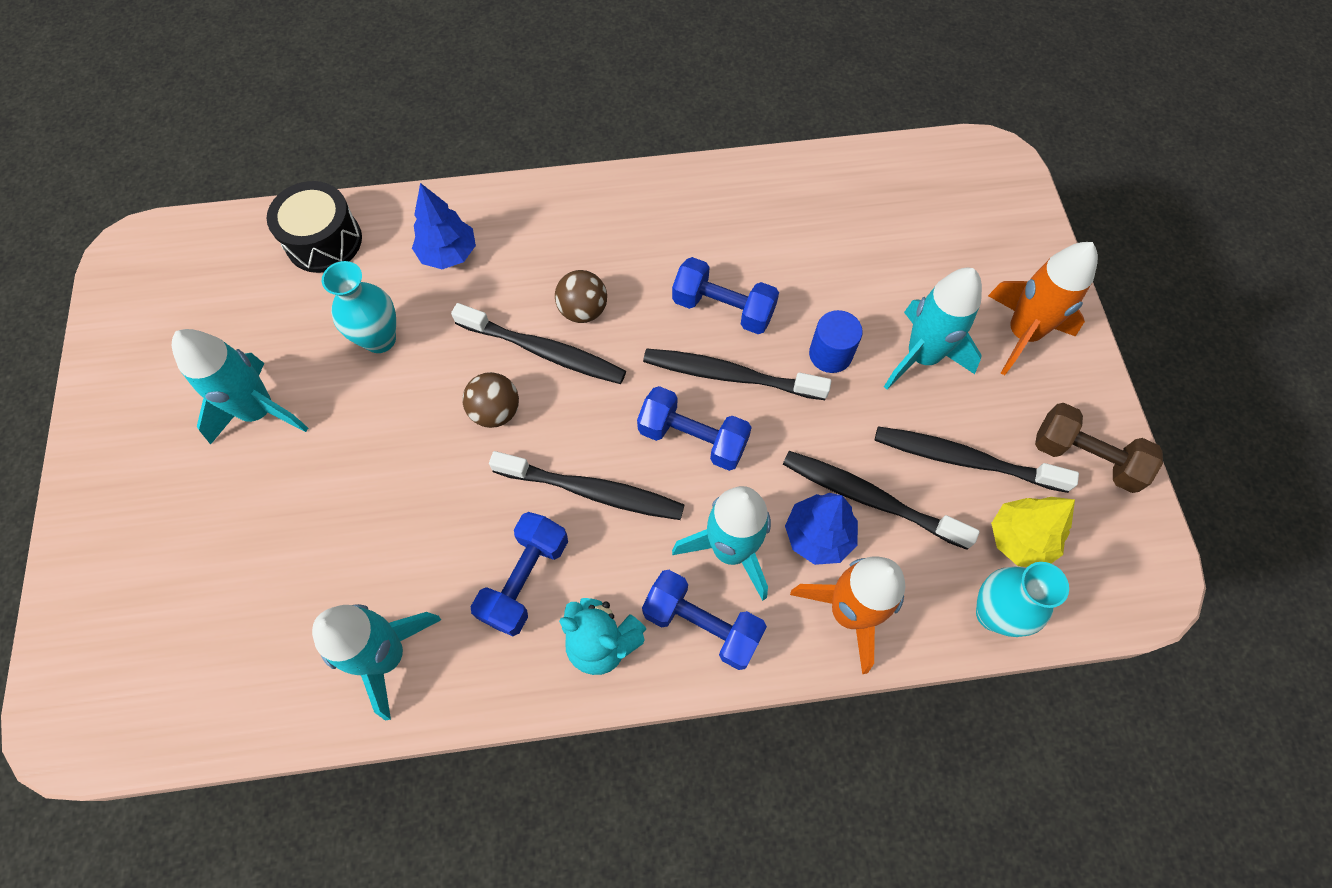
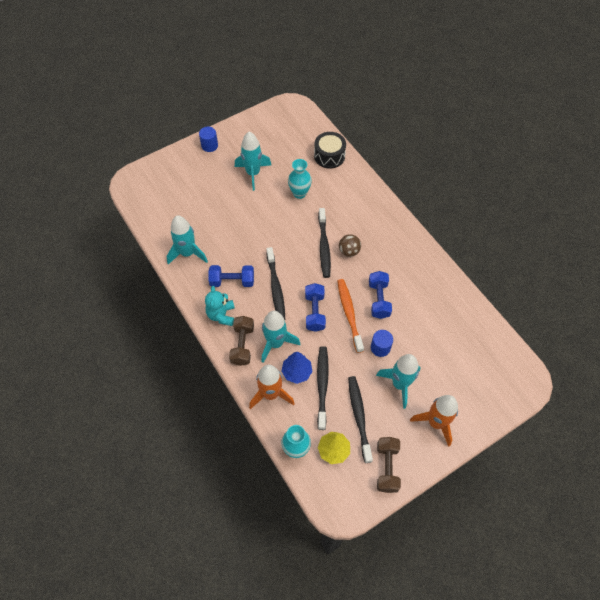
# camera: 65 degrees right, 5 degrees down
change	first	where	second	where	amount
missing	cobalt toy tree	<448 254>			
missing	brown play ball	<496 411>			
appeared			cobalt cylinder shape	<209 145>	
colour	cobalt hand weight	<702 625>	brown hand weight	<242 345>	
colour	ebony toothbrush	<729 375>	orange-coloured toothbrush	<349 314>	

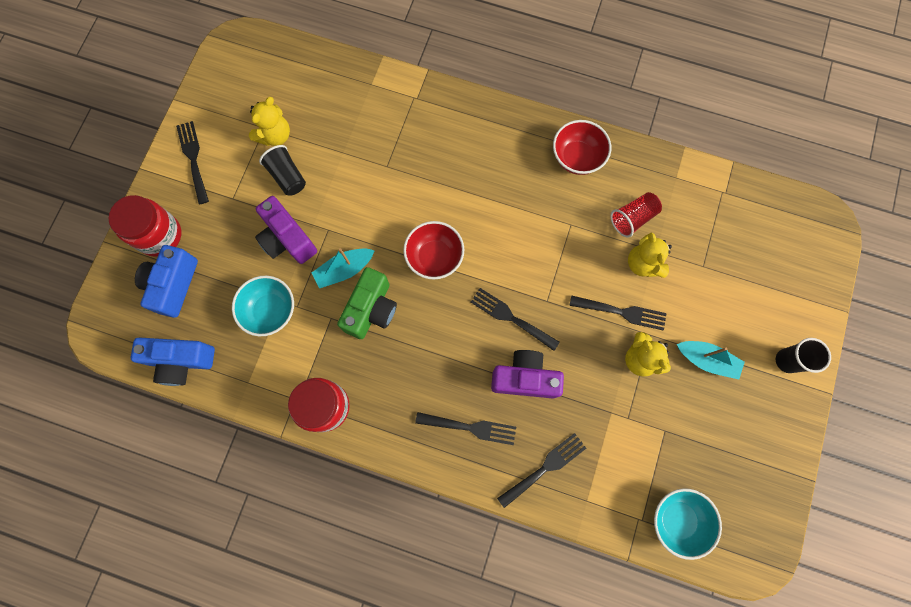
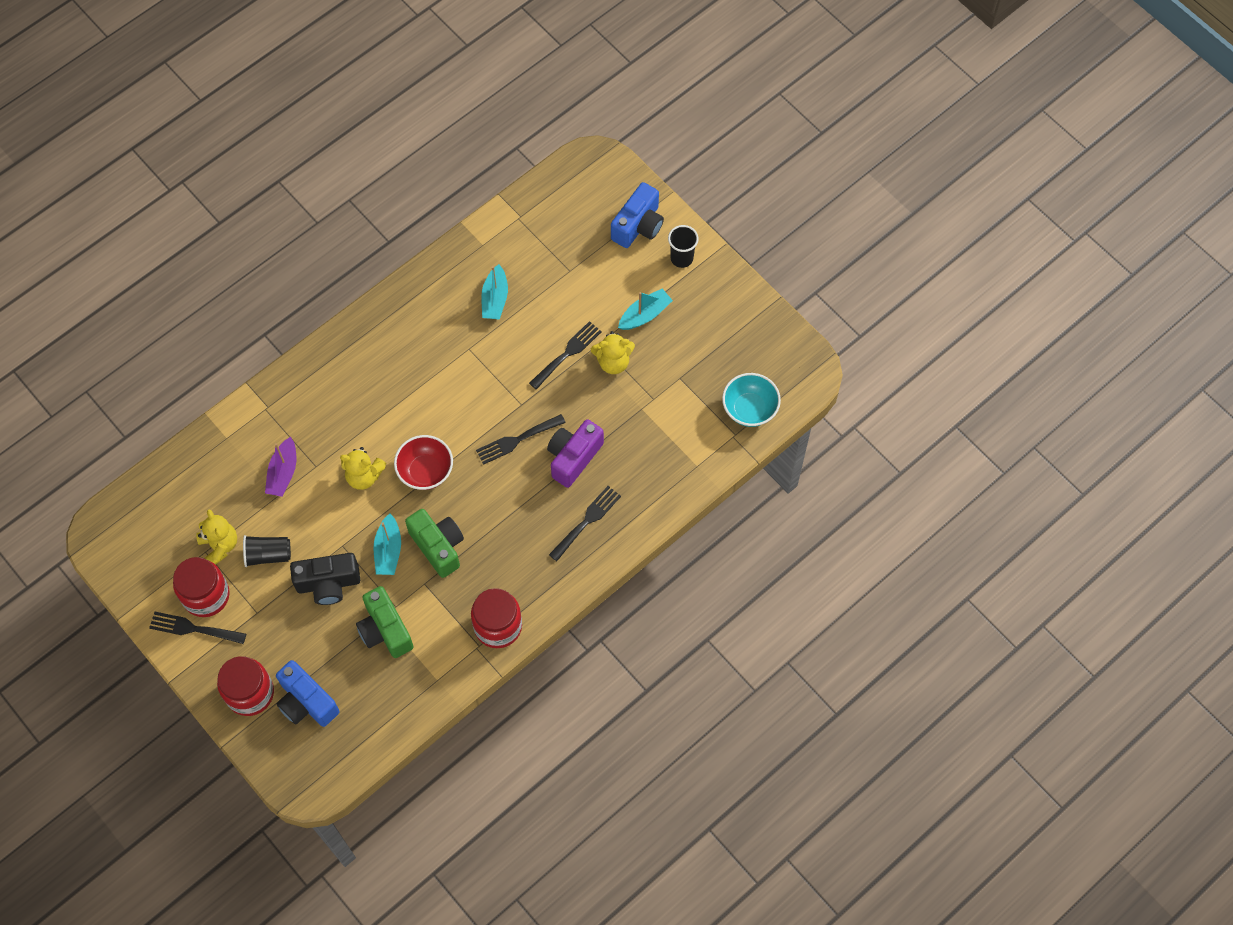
# camera: 60 degrees left, 10 degrees down
change	first	where	second	where	amount
missing	ebony dinner fork	<545 468>			
missing	red deep dish	<577 157>			
appeared			red preserve jar	<206 595>	
appeared			royal purple boat	<283 472>	
relocated	cobalt camera	<181 361>		<638 226>	
relocated	golden teddy bear	<643 263>		<364 476>	
exchanged	turquoise deep dish	<271 311>	leaf-green camera	<385 630>	
exchanged	red beaker	<632 218>	turquoise boat	<495 299>	
colour	royal purple camera	<287 239>	ebony camera	<328 584>	

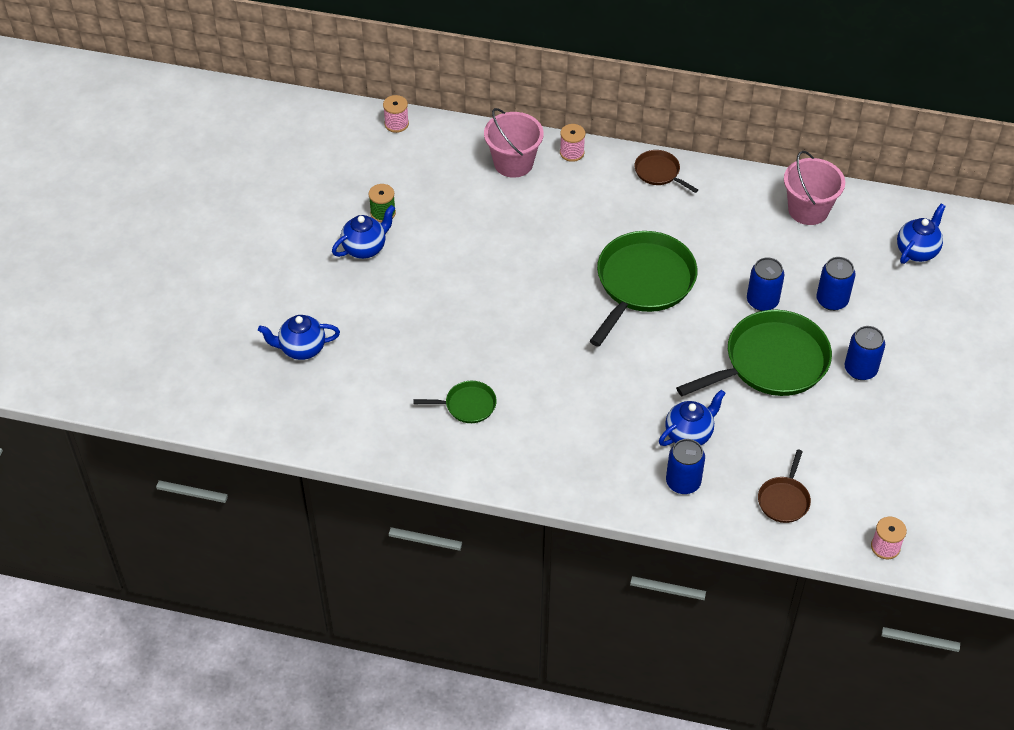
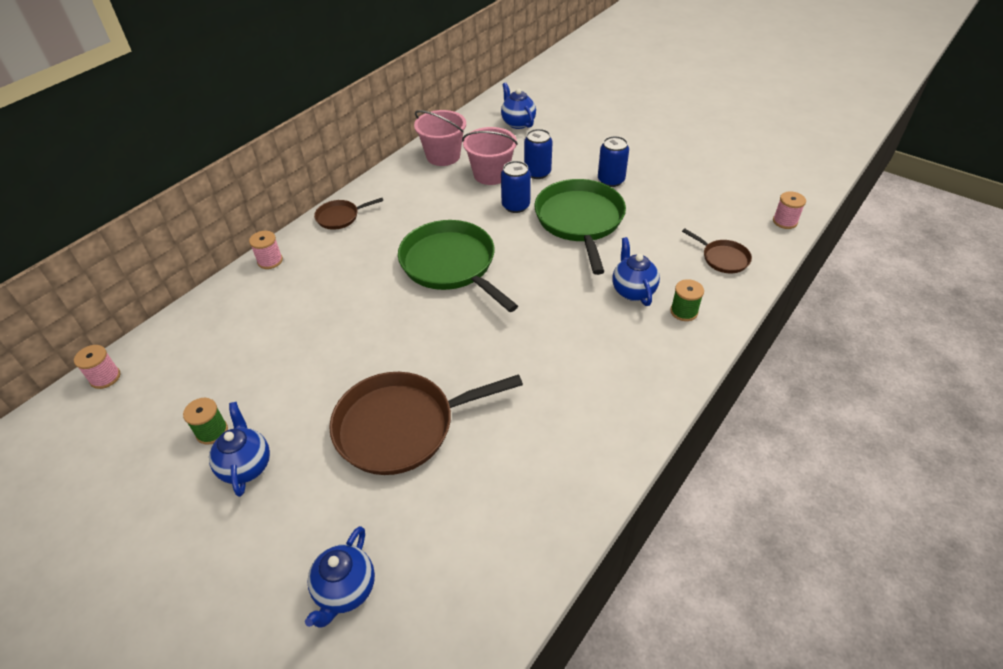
# camera: 65 degrees left, 5 degrees down
change	first	where	second	where	amount
missing	leaf-green frying pan	<467 405>			
appeared			brown frying pan	<401 427>	
relocated	rosy sand bucket	<513 163>		<491 174>	
exchanged	cobalt can	<683 482>	leaf-green spool	<684 311>	

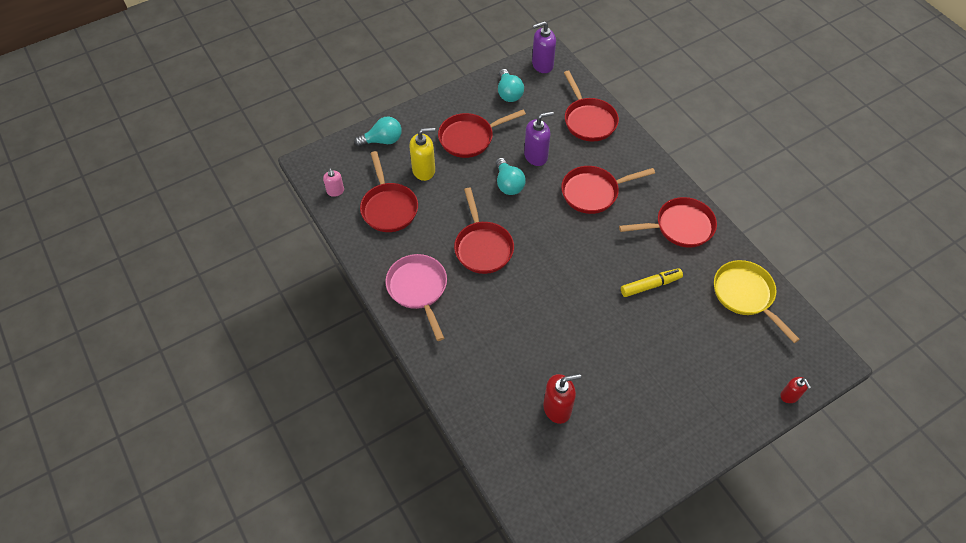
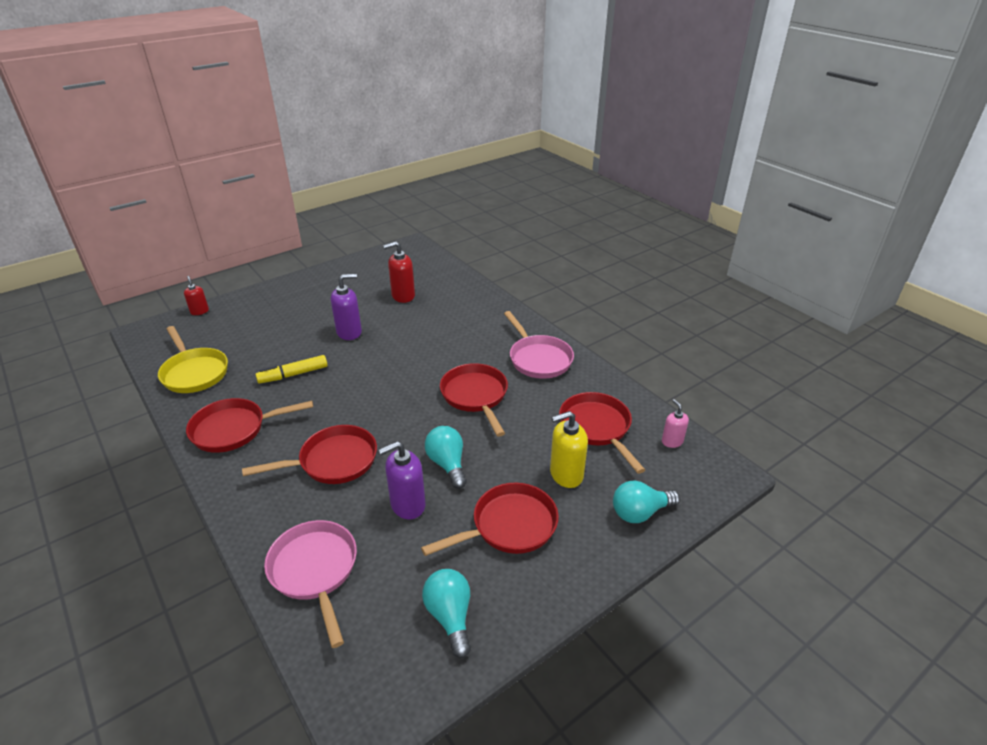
# camera: 175 degrees right, 20 degrees down
change	first	where	second	where	amount
relocated	royal purple soap dispenser	<542 65>		<349 332>	
colour	red frying pan	<588 120>	rosy frying pan	<315 571>	

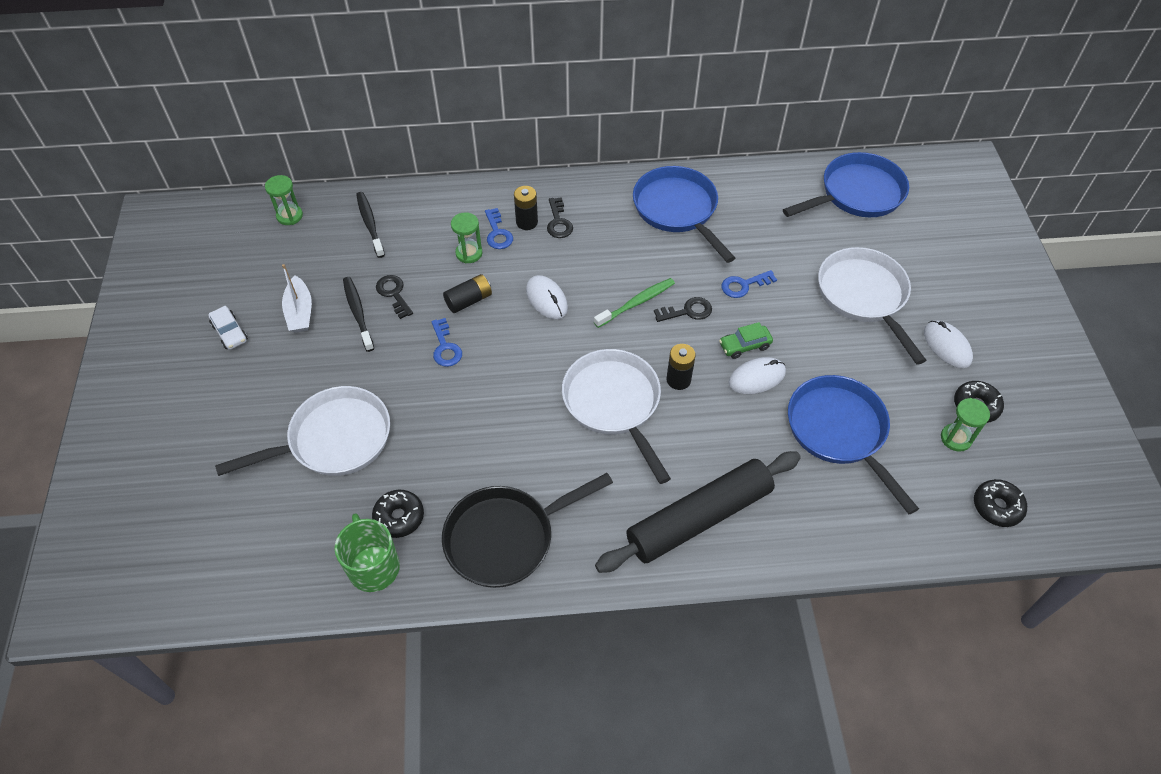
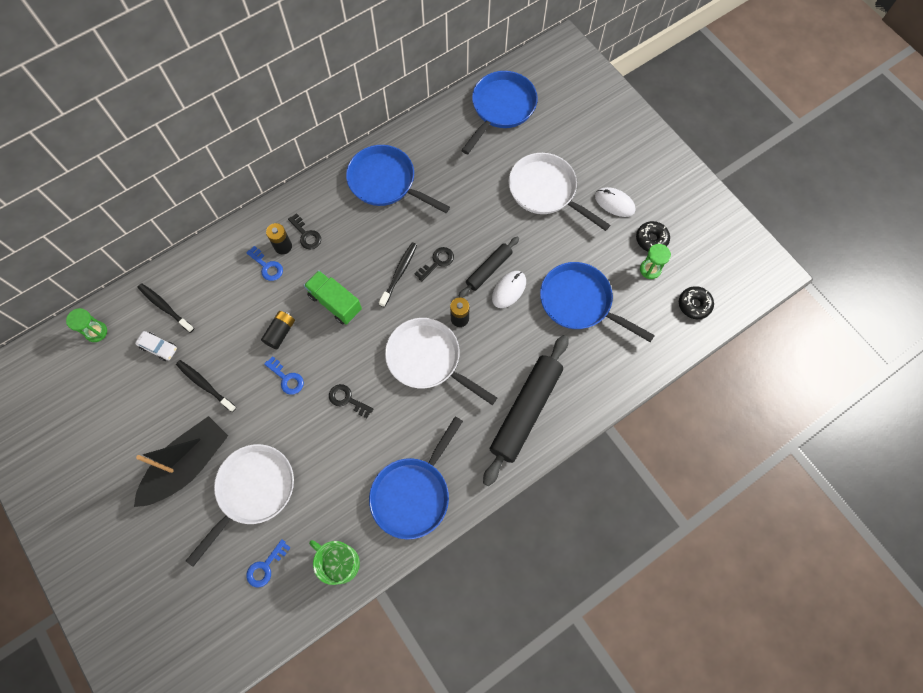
# camera: 30 degrees left, 15 degrees up
change	first	where	second	where	amount
missing	white boat	<300 312>			
missing	ebony donut	<399 517>			
missing	leaf-green sandglass	<469 253>			
appeared			ebony boat	<188 465>	
relocated	white car	<230 332>		<159 347>	
relocated	ebony door key	<394 294>		<347 399>	
relocated	cobalt door key	<743 285>		<265 567>	
exchanged	white PC mouse	<546 299>	leaf-green lorry	<335 303>	
exchanged	leaf-green car	<744 346>	ebony dough roller	<488 269>	
colour	ebony frying pan	<506 538>	cobalt frying pan	<413 493>	
colour	leaf-green toothbrush	<636 303>	ebony toothbrush	<399 273>	

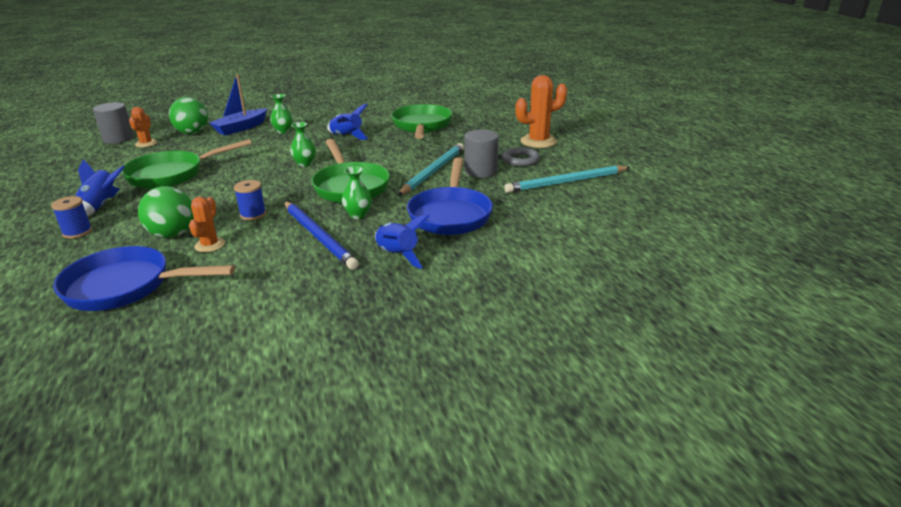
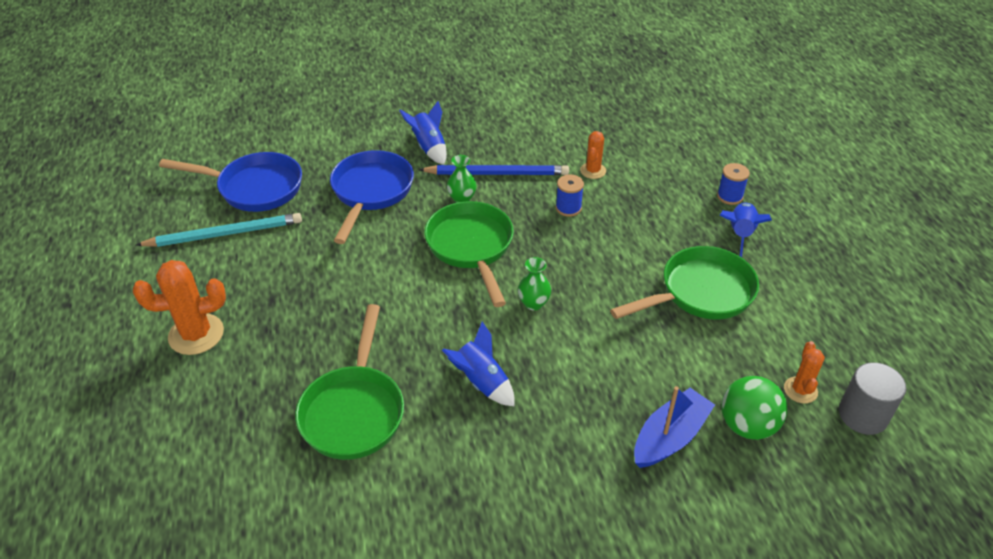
# camera: 175 degrees left, 15 degrees up
change	first	where	second	where	amount
missing	leaf-green play ball	<172 234>			
missing	leaf-green vase	<283 131>			
missing	turquoise pencil	<433 171>			
missing	ash-grey cylinder shape	<481 171>			
missing	ash-grey hoop	<520 160>			
relocated	cobalt frying pan	<126 287>		<254 188>	
spun	cobalt pencil	<319 236>		<497 173>	120 degrees clockwise

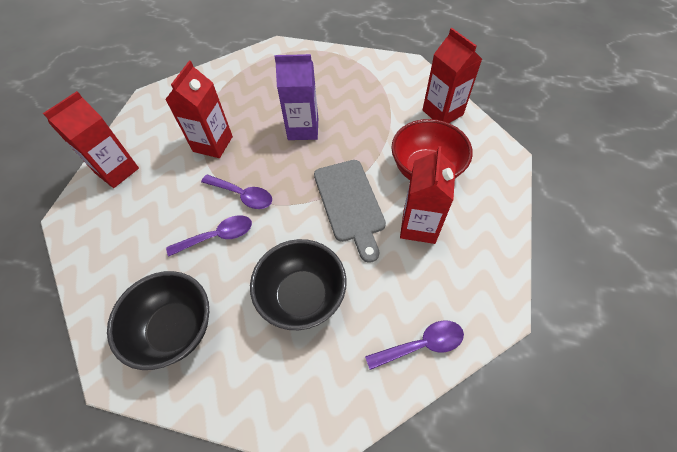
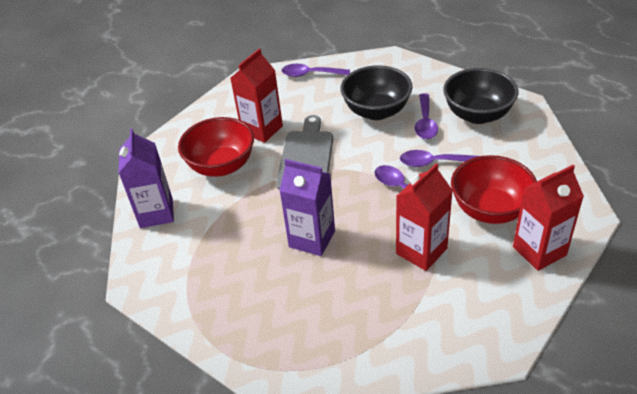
# camera: 155 degrees left, 15 degrees down
change	first	where	second	where	amount
appeared			royal purple spoon	<425 123>	
appeared			red deep dish	<490 210>	
colour	red milk carton	<442 112>	royal purple milk carton	<156 213>	

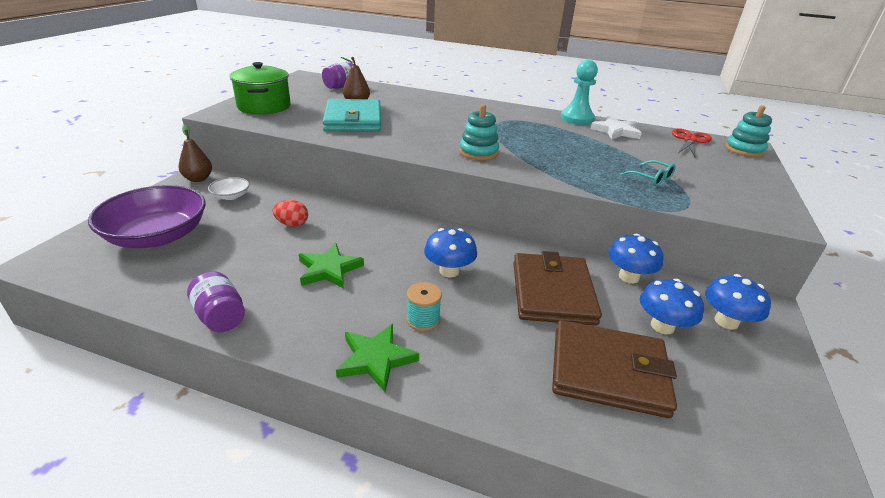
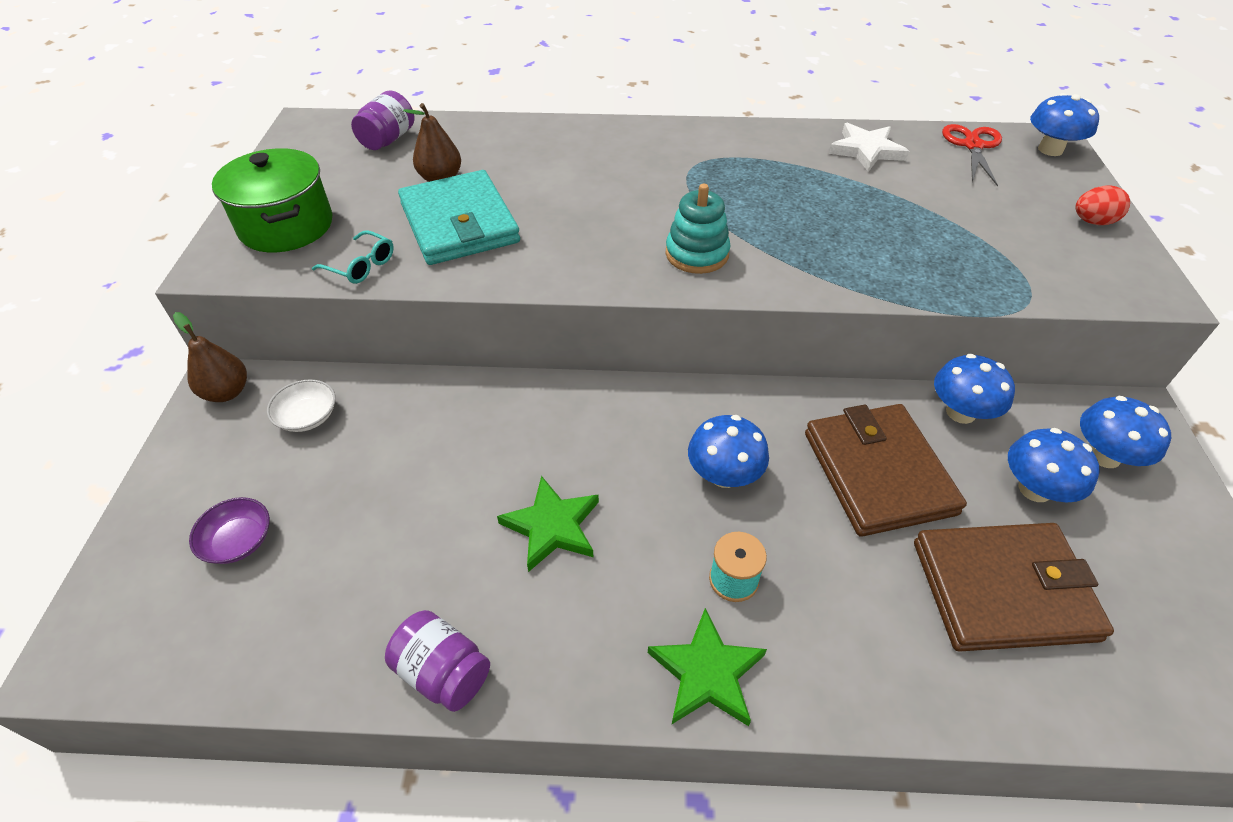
# camera: 15 degrees left, 15 degrees up
change	first	where	second	where	amount
missing	turquoise pawn	<577 118>			
relocated	red toy egg	<292 224>		<1092 222>	
relocated	turquoise eyeglasses	<651 178>		<361 266>	
exchanged	turquoise stacking toy	<744 150>	cobalt mushroom	<1050 149>	
size	royal purple deep dish	<157 236>		<238 541>	x0.44

